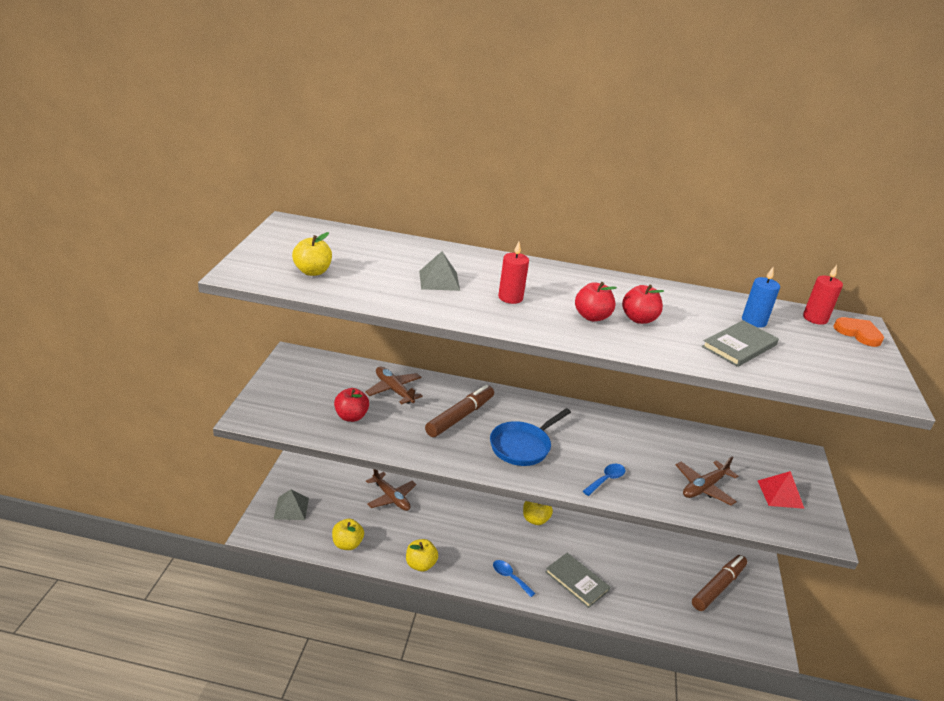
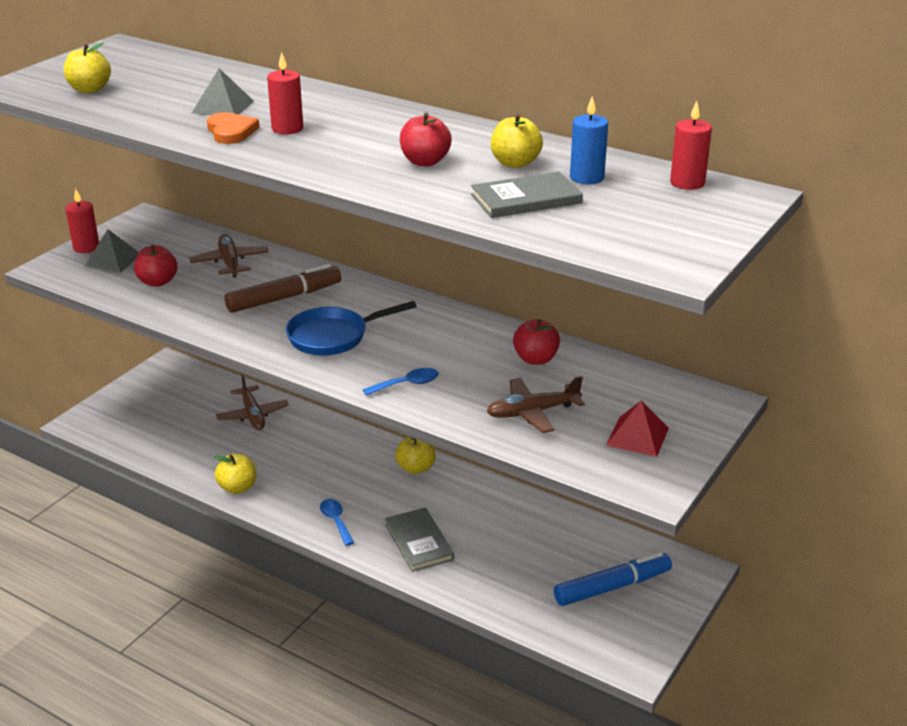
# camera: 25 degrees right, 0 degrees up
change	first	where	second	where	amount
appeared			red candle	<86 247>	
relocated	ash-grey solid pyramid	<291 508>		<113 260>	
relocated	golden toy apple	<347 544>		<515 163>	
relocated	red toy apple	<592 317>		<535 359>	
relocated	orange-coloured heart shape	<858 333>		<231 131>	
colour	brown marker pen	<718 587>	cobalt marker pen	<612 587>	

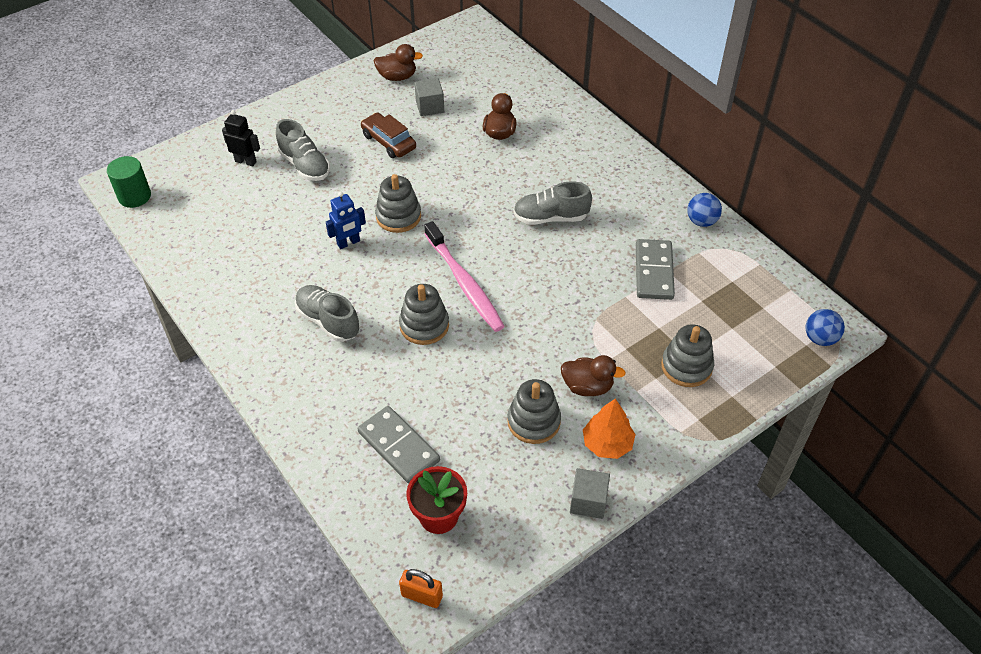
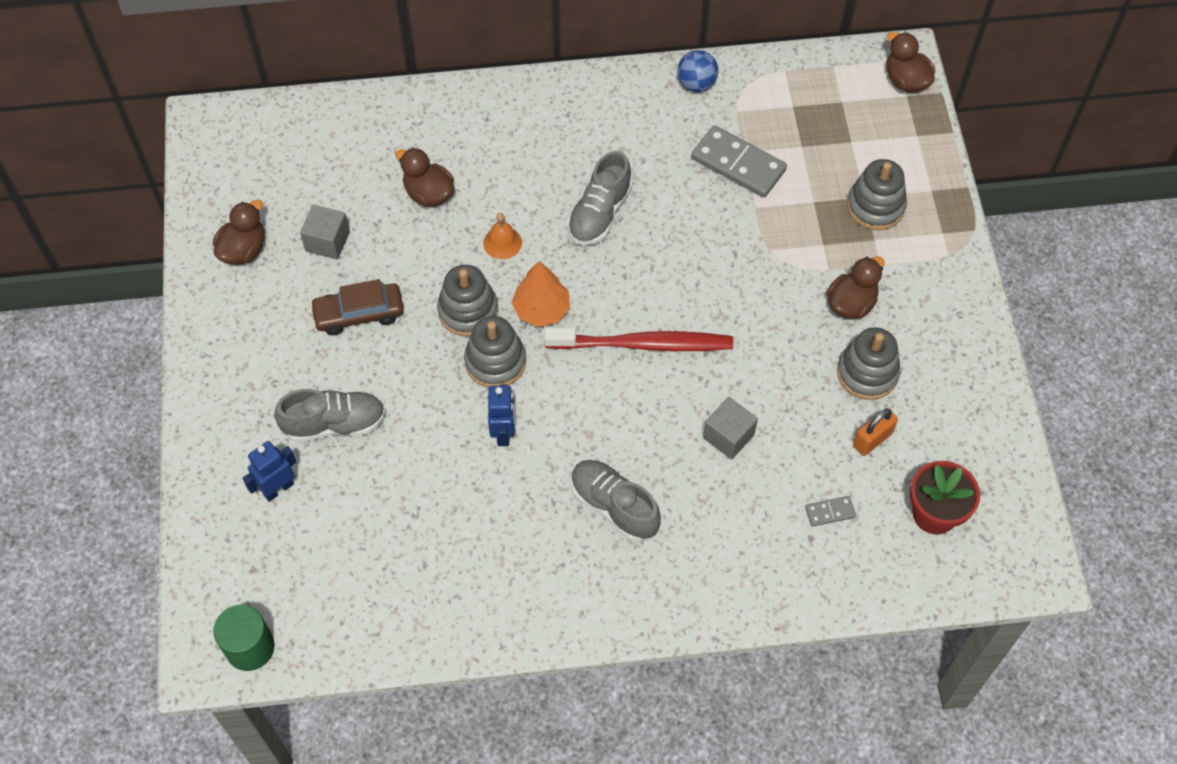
# camera: 60 degrees left, 10 degrees up
change	first	where	second	where	amount
appeared			orange-coloured bell	<502 242>	
relocated	ash-grey stacking toy	<424 325>		<468 311>	
relocated	orange-coloured padlock	<422 596>		<872 440>	
relocated	ash-grey solid cube	<588 501>		<728 436>	
relocated	orange-coloured toy tree	<607 444>		<541 309>	
exchanged	cobalt play ball	<820 338>	brown toy duck	<905 80>	
colour	ebony robot	<246 161>	cobalt robot	<278 488>	
colour	rosy toothbrush	<464 283>	red toothbrush	<643 344>	
spun	ash-grey sneaker	<328 321>		<614 506>	60 degrees clockwise
size	ash-grey domino	<398 446>		<830 512>	x0.47

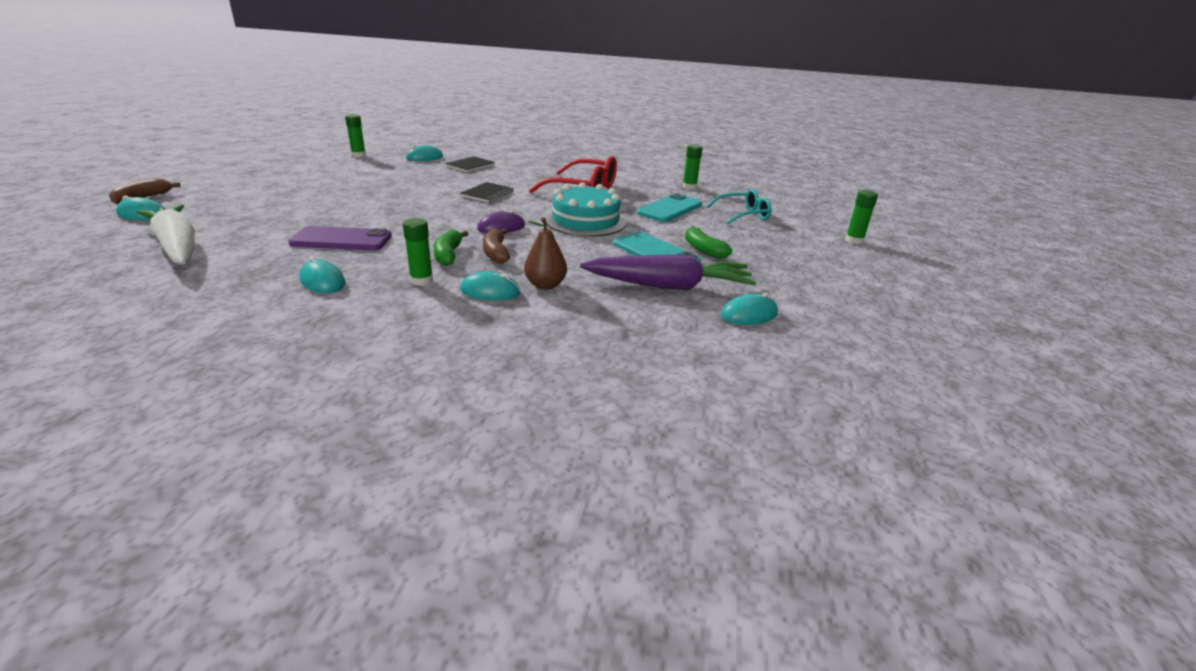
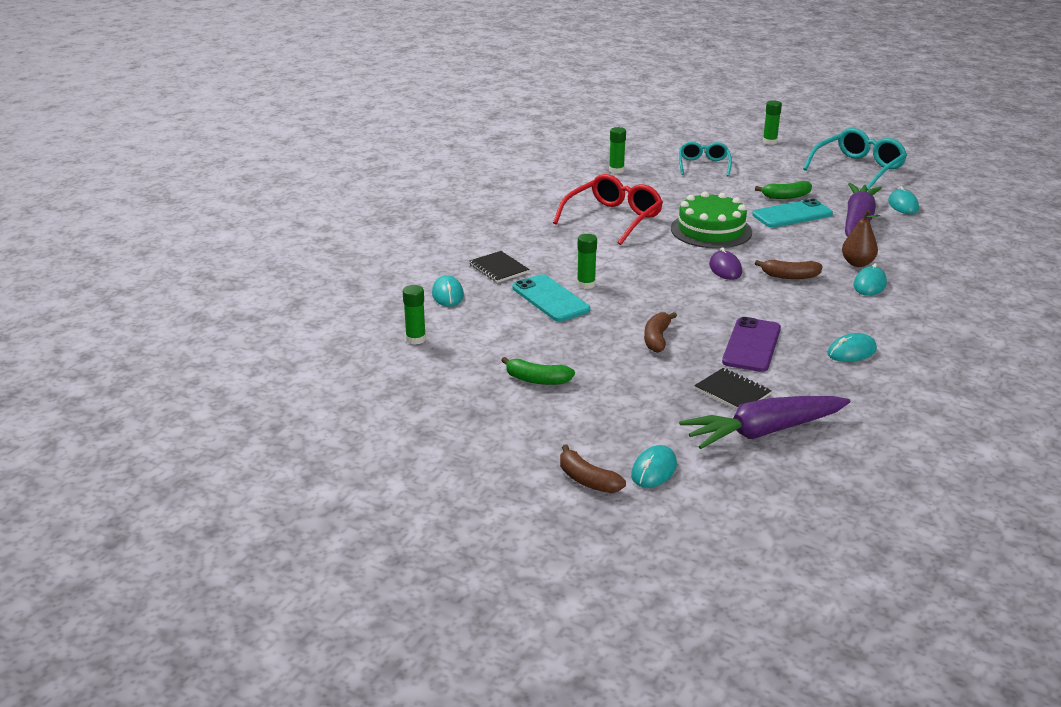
# camera: 70 degrees left, 0 degrees up
change	first	where	second	where	amount
appeared			brown banana	<657 339>	
appeared			turquoise eyeglasses	<858 168>	
relocated	leaf-green stick of glue	<421 280>		<586 284>	
relocated	leaf-green banana	<448 255>		<537 380>	
relocated	ebony exercise book	<487 194>		<732 392>	
relocated	turquoise smartphone	<670 209>		<550 299>	
colour	white toy carrot	<177 246>	royal purple toy carrot	<763 432>	
colour	turquoise cake	<585 221>	leaf-green cake	<711 230>	

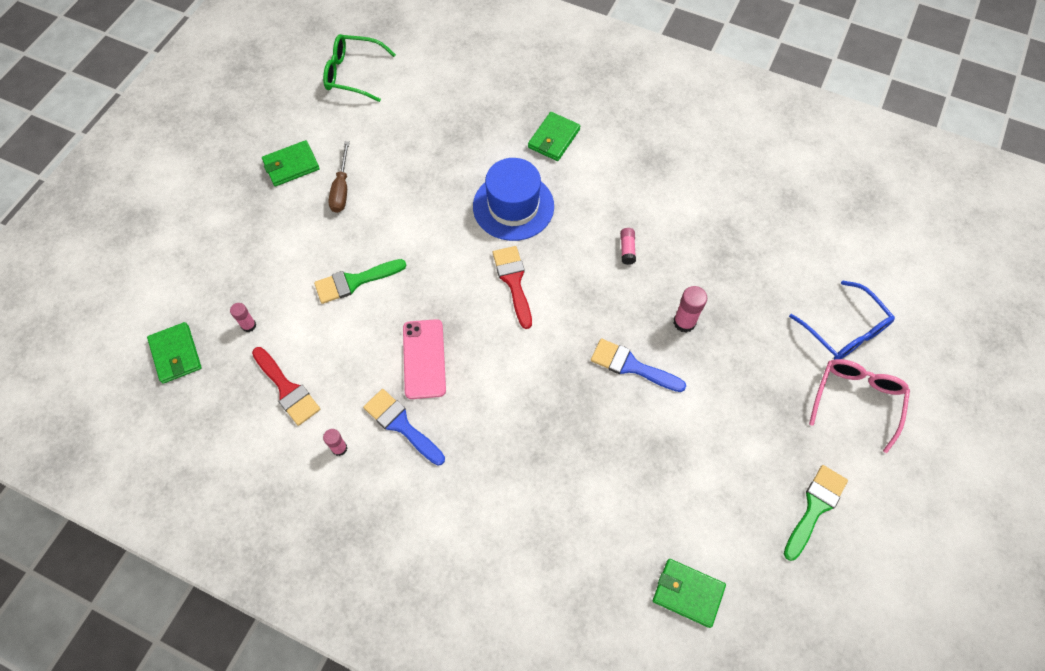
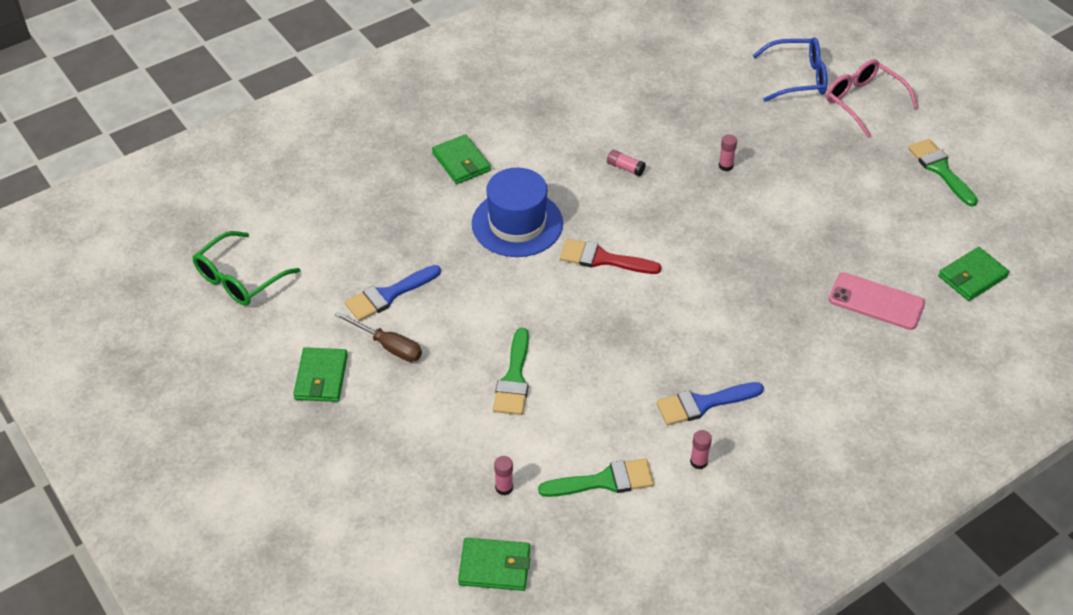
# camera: 60 degrees left, 15 degrees down
change	first	where	second	where	amount
relocated	rosy smartphone	<424 359>		<876 301>	
relocated	cobalt brush	<631 366>		<388 295>	
colour	red brush	<287 389>	leaf-green brush	<604 481>	
size	rosy stick of glue	<684 322>		<725 166>	x0.65

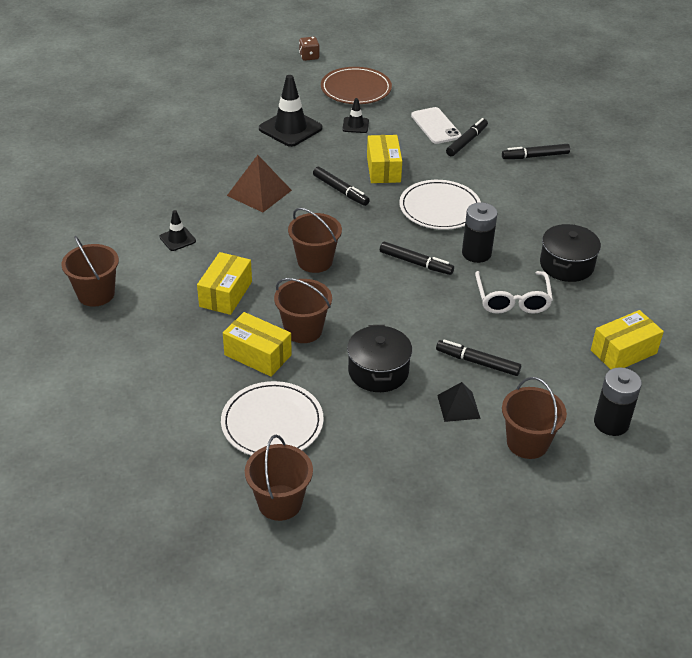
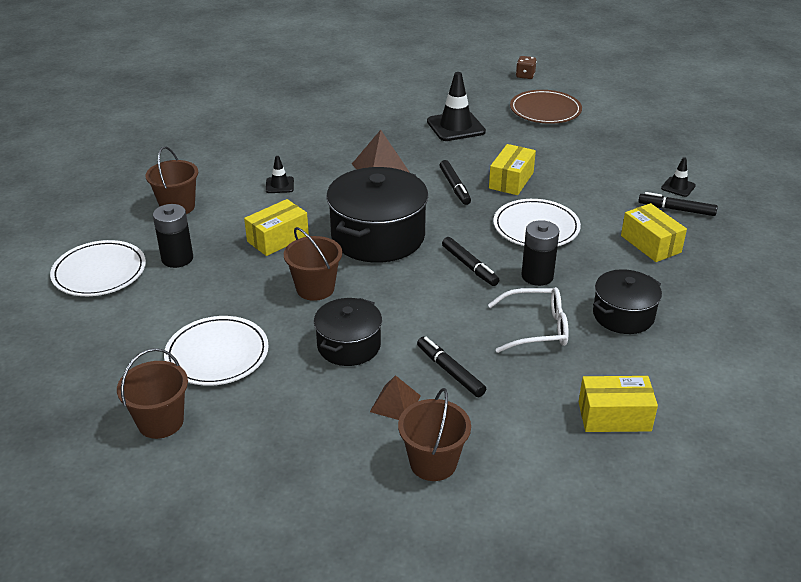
# camera: 30 degrees right, 5 degrees down
change	first	where	second	where	amount
missing	white smartphone	<435 126>			
missing	ebony marker pen	<466 141>			
appeared			white flat dish	<99 272>	
relocated	golden package	<257 355>		<650 244>	
relocated	ebony safety cone	<355 125>		<678 187>	
relocated	ebony battery	<611 423>		<177 258>	
exchanged	brown sand bucket	<315 261>	ebony cooking pot	<378 236>	
colour	ebony solid pyramid	<458 406>	brown solid pyramid	<395 403>	
spun	white eyeglasses	<512 300>		<536 328>	120 degrees counterclockwise

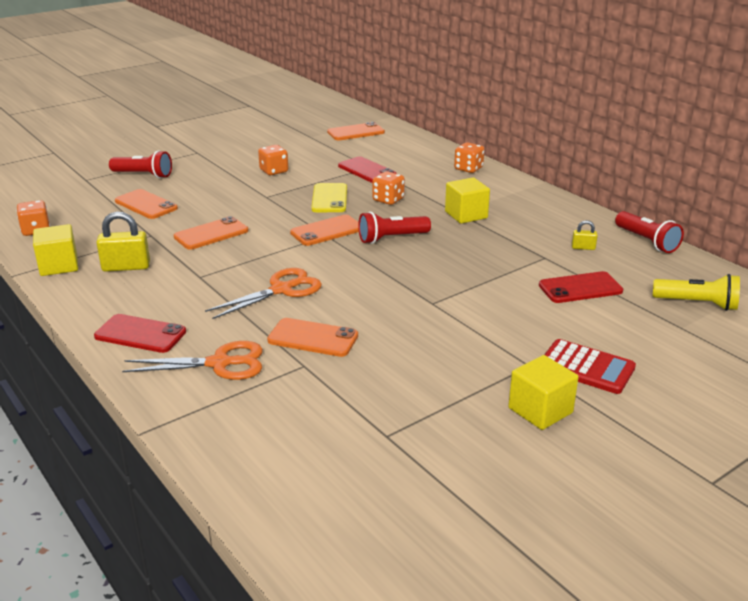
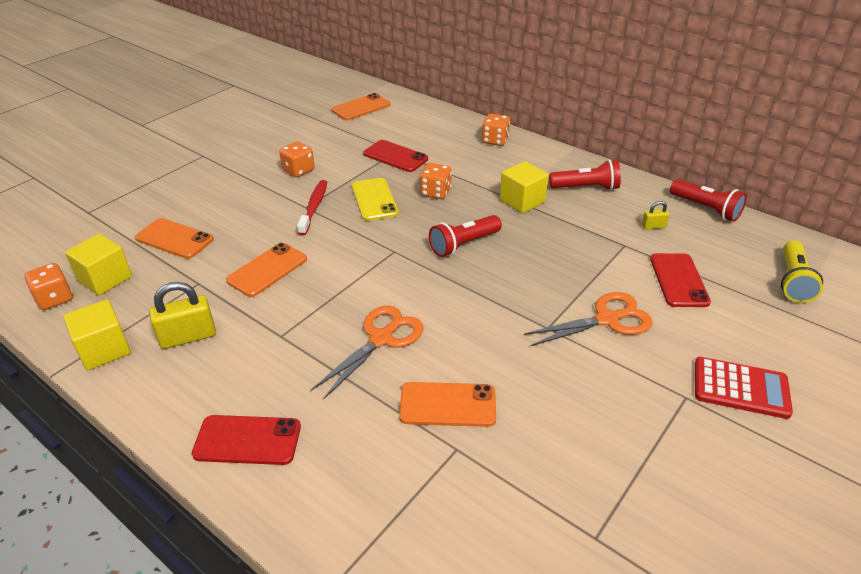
# camera: 15 degrees left, 10 degrees up
change	first	where	second	where	amount
missing	orange-coloured smartphone	<327 231>			
appeared			red toothbrush	<314 207>	
relocated	red flashlight	<143 175>		<586 188>	
relocated	orange-coloured scissors	<219 363>		<606 320>	
relocated	golden solid cube	<540 410>		<105 279>	
spun	red smartphone	<580 288>		<678 280>	60 degrees counterclockwise
spun	golden flashlight	<697 304>		<793 281>	105 degrees clockwise

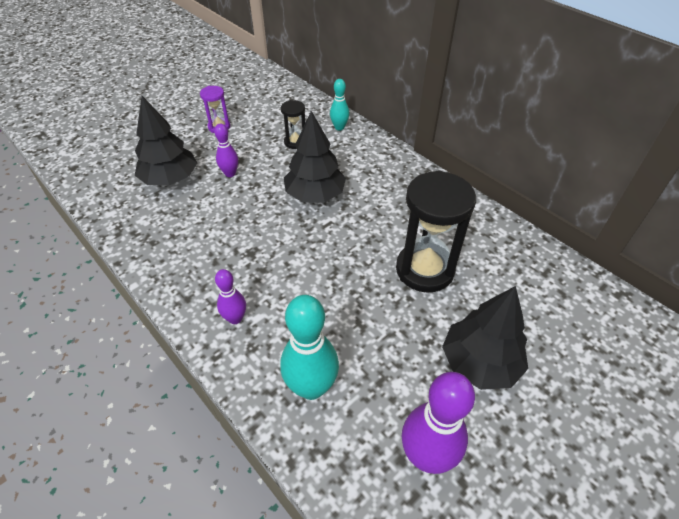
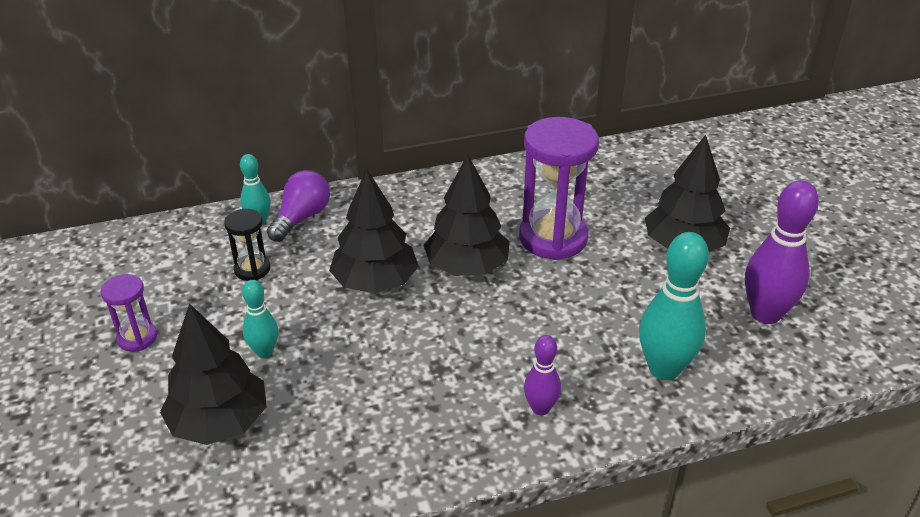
# camera: 65 degrees left, 10 degrees down
change	first	where	second	where	amount
appeared			royal purple light bulb	<301 218>	
appeared			ebony toy tree	<467 267>	
colour	royal purple bowling pin	<230 173>	turquoise bowling pin	<264 351>	
colour	ebony sandglass	<424 269>	royal purple sandglass	<553 238>	

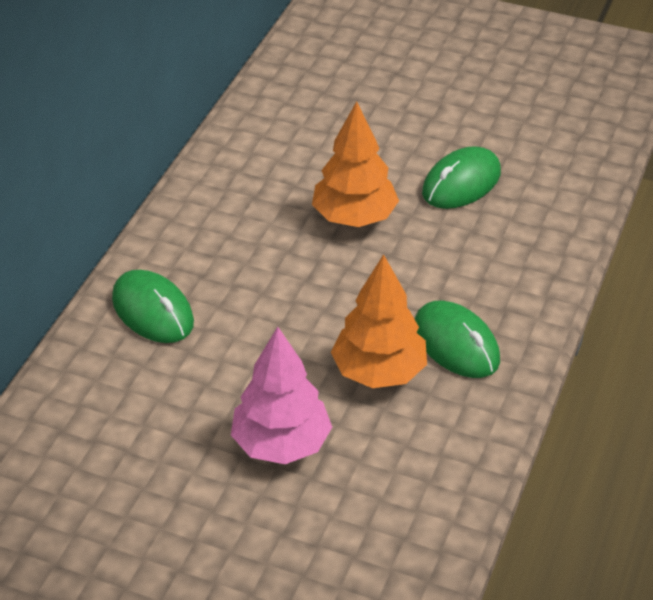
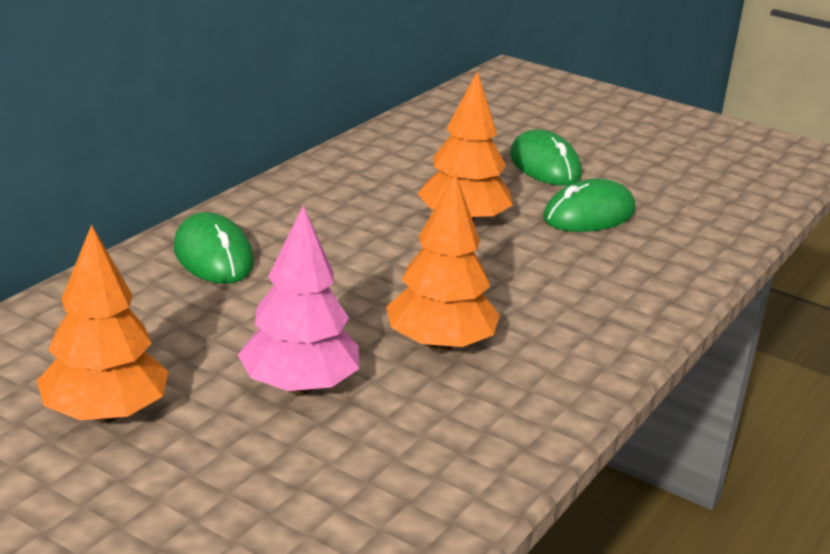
# camera: 10 degrees right, 15 degrees down
change	first	where	second	where	amount
appeared			orange-coloured toy tree	<106 414>	
relocated	leaf-green PC mouse	<456 344>		<545 165>	

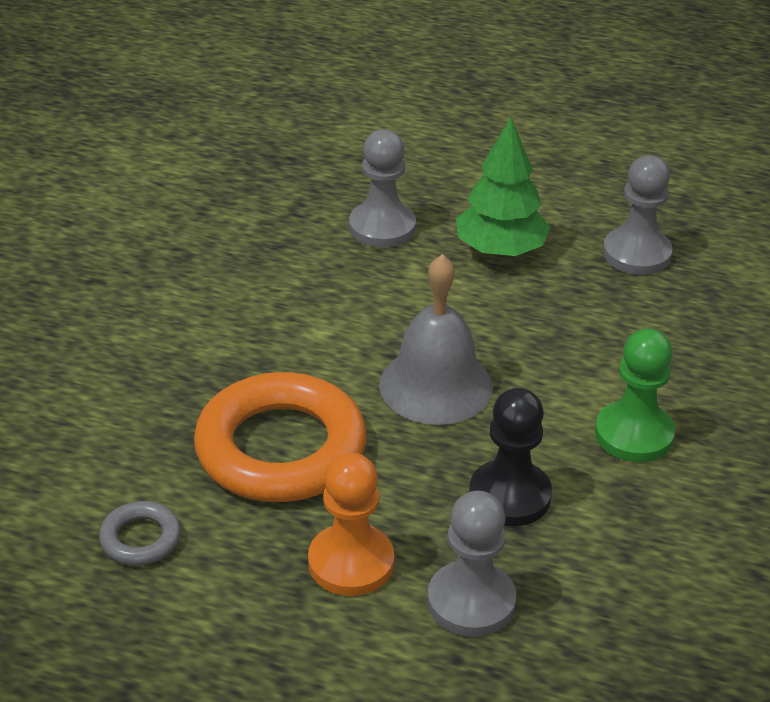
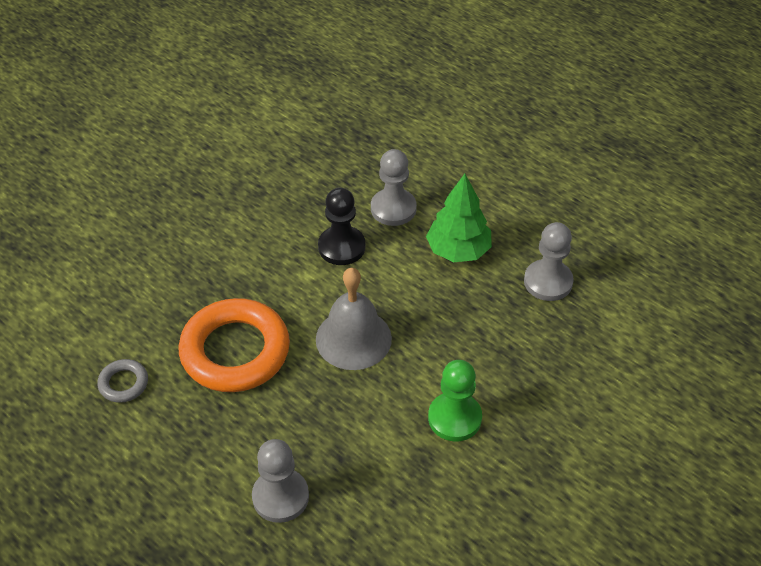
# camera: 25 degrees right, 10 degrees up
change	first	where	second	where	amount
missing	orange-coloured pawn	<351 563>			
relocated	ebony pawn	<510 496>		<341 247>	

